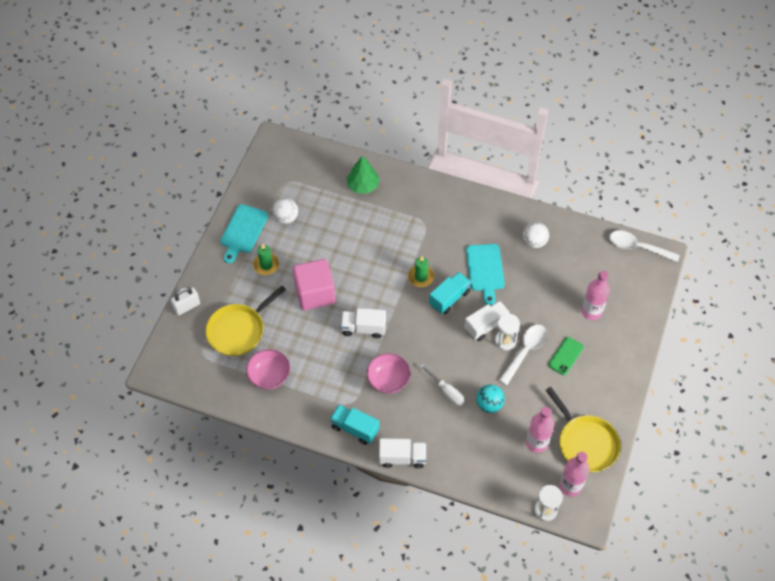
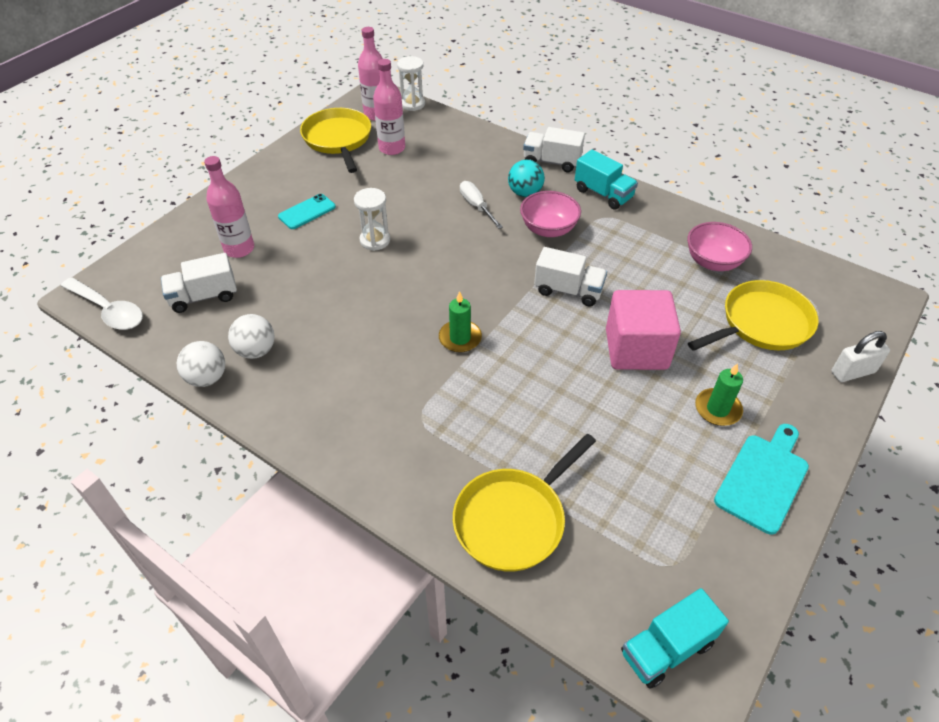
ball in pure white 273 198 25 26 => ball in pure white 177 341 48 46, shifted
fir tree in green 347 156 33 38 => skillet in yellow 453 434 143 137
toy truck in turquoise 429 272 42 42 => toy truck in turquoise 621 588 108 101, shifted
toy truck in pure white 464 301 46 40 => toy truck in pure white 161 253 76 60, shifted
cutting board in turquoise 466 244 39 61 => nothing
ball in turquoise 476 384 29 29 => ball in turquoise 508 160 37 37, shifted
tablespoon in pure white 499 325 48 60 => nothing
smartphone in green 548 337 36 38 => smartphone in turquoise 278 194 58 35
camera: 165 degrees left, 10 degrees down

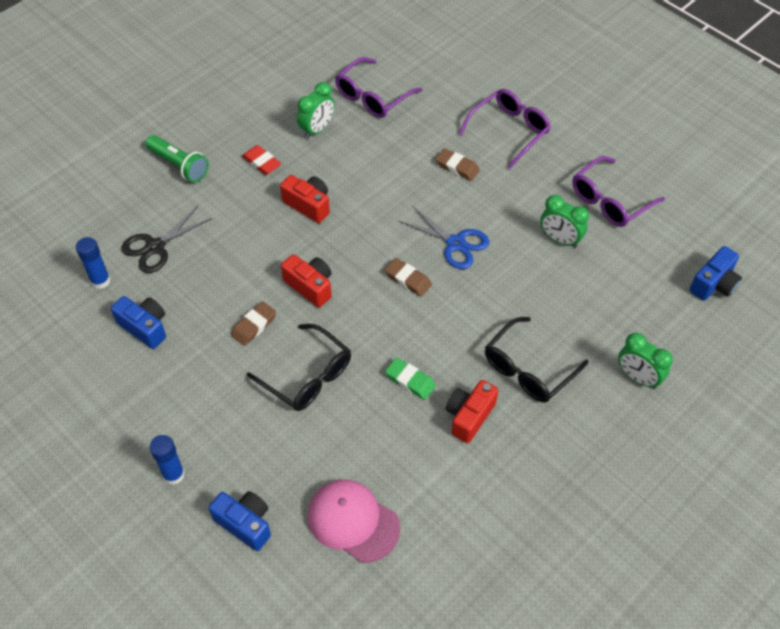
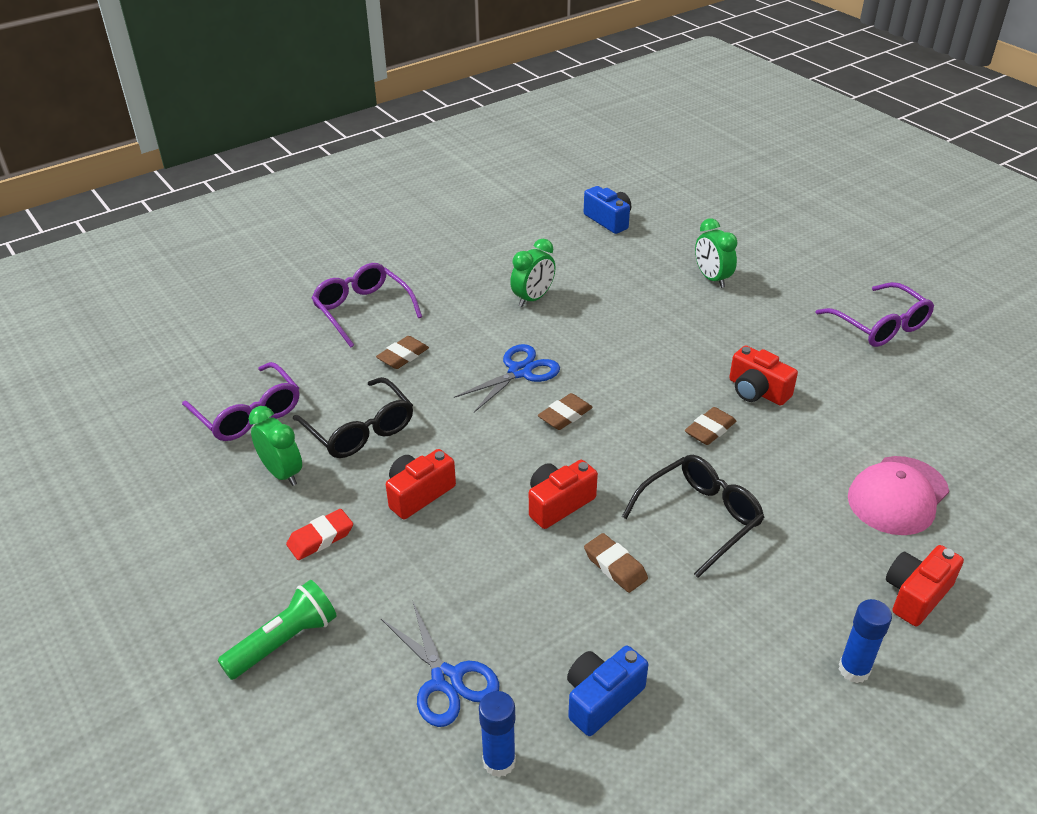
shears in ebony 121 206 91 67 => shears in royal blue 381 602 119 125
compact camera in royal blue 209 491 62 60 => compact camera in crimson 886 545 78 81
pencil eraser in green 385 358 51 42 => pencil eraser in brown 685 407 51 38
eyeglasses in ebony 485 317 104 86 => eyeglasses in ebony 293 377 120 81, shifted
eyeglasses in royal purple 572 156 93 71 => eyeglasses in royal purple 815 282 119 65, shifted
clock in green 618 333 55 56 => clock in green 695 218 43 70, 105 degrees clockwise
camera: 80 degrees left, 15 degrees down

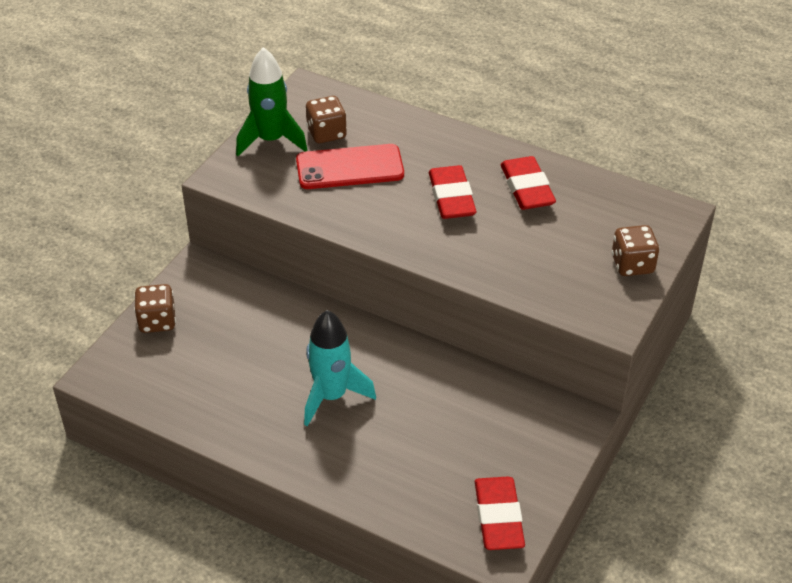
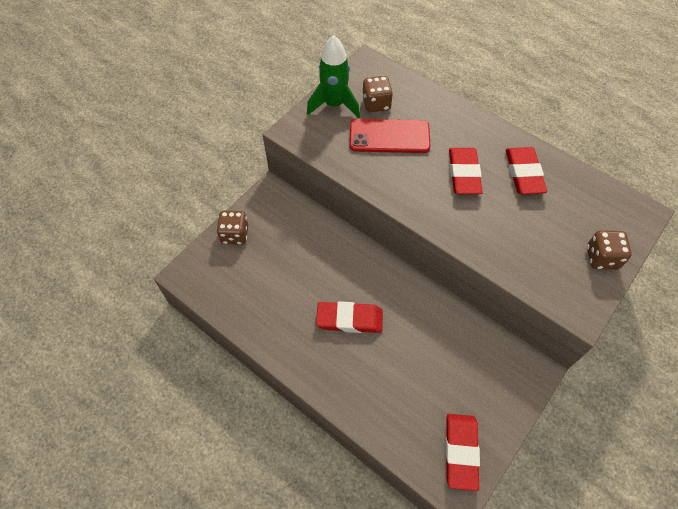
spaceship in turquoise 304 310 72 116 => pencil eraser in crimson 316 301 67 32
camera: 10 degrees right, 15 degrees up

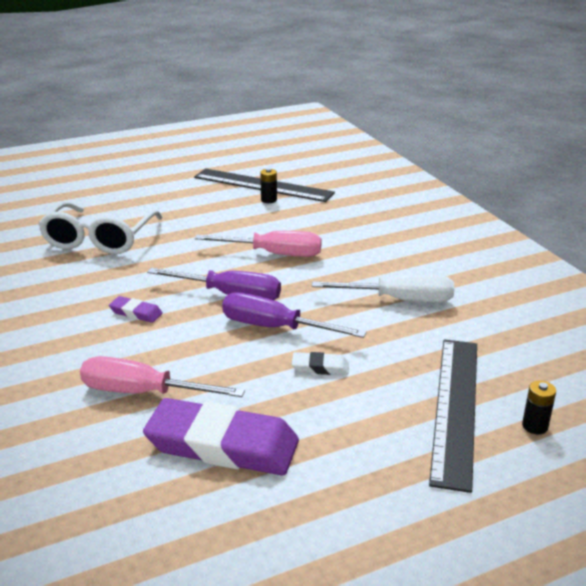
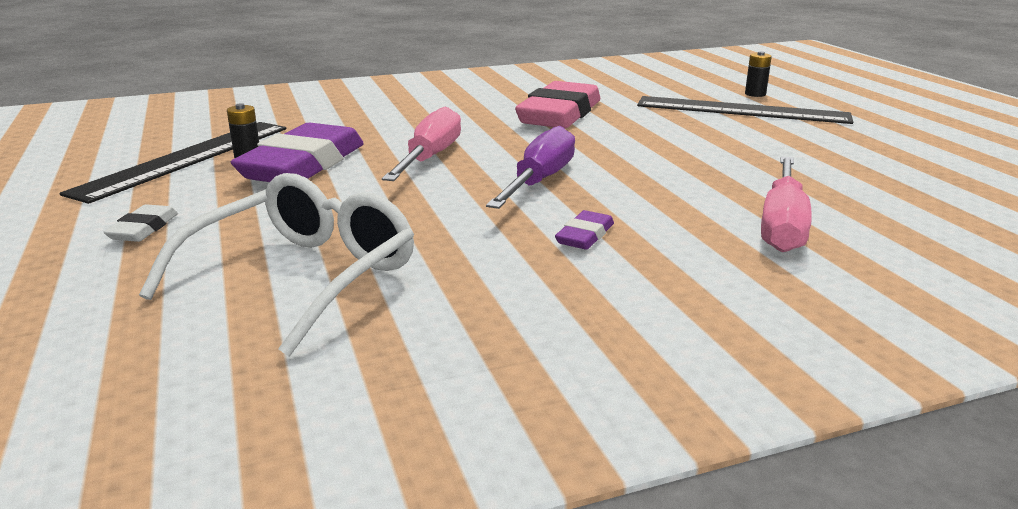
eyeglasses in pure white 38 202 125 52 => eyeglasses in pure white 139 173 275 184, 75 degrees counterclockwise
pencil eraser in royal purple 143 398 156 77 => pencil eraser in royal purple 231 123 133 59, shifted
hand screwdriver in royal purple 222 293 145 45 => nothing
pencil eraser in pure white 292 352 57 23 => pencil eraser in pure white 104 204 74 38, shifted
hand screwdriver in pure white 312 275 142 28 => pencil eraser in rose-pink 515 81 85 47
camera: 85 degrees left, 5 degrees down

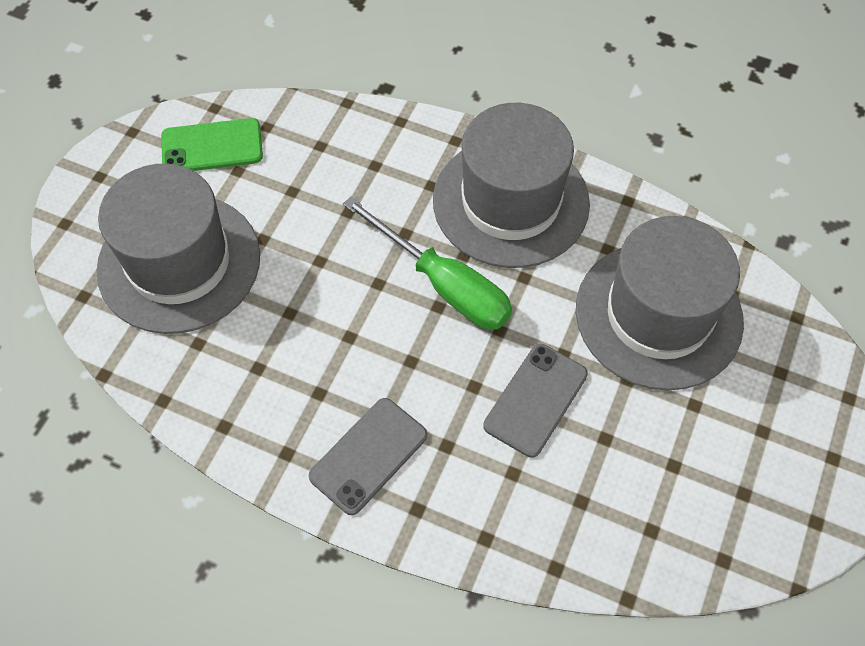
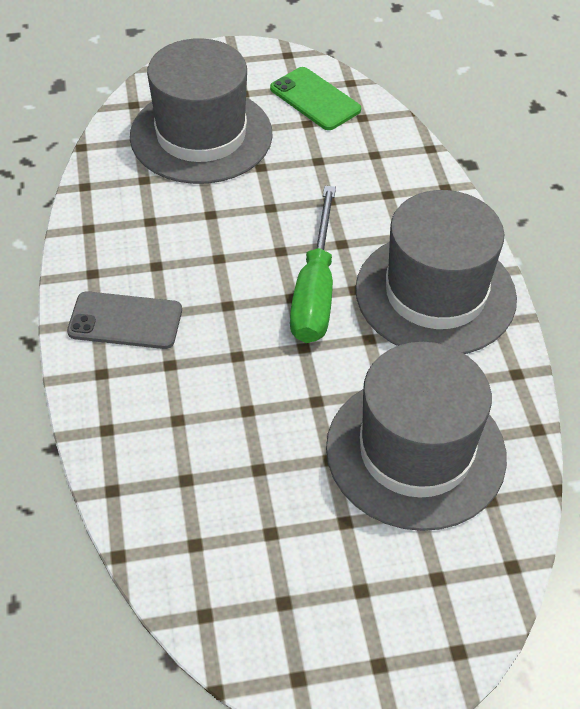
smartphone in ash-grey 483 344 105 114 => nothing
camera: 55 degrees right, 10 degrees down

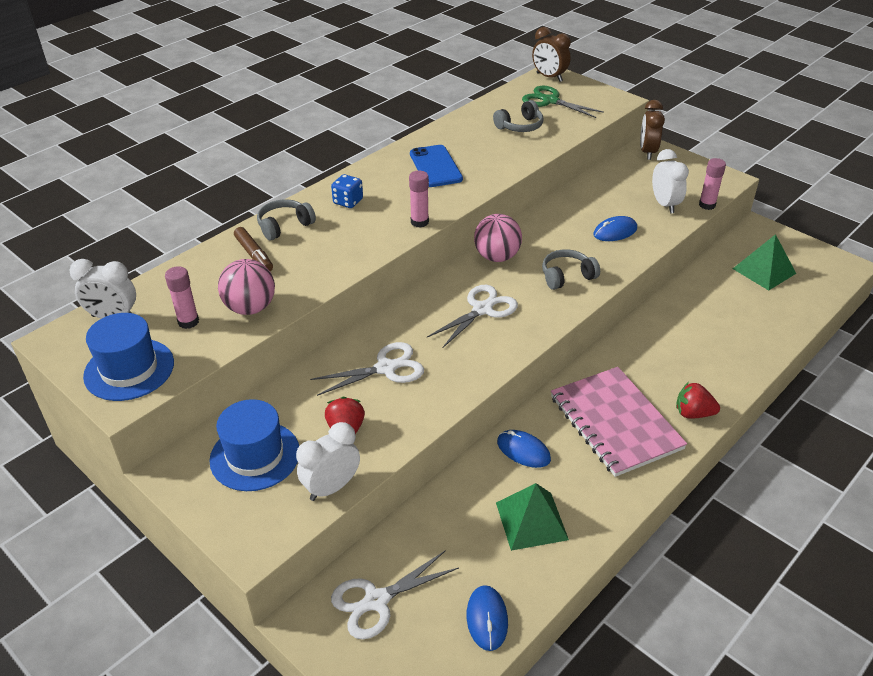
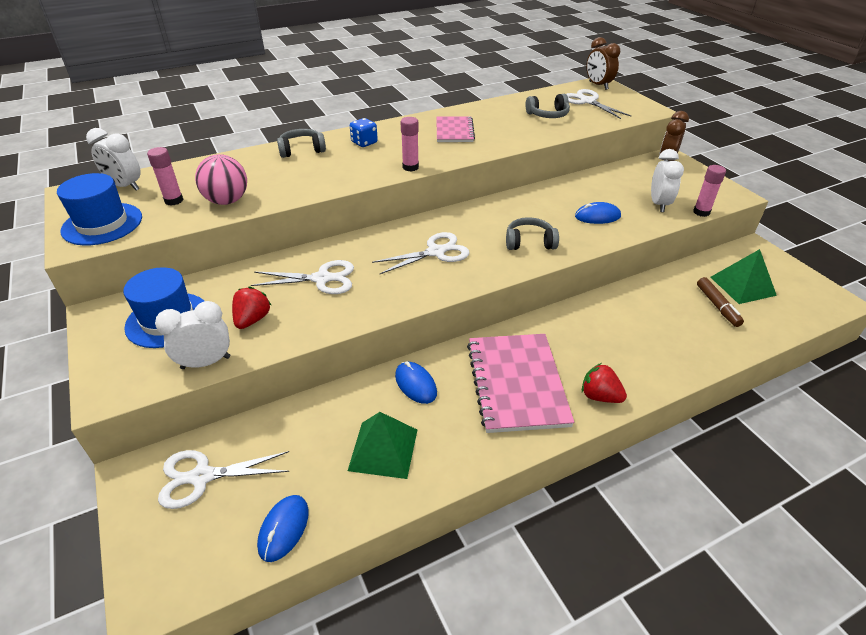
marker pen in brown 234 227 39 44 => marker pen in brown 697 277 47 50, shifted
smartphone in royal blue 410 145 53 42 => exercise book in rose-pink 436 117 39 25
ball in rose-pink 474 214 48 48 => nothing
shears in green 522 86 82 32 => shears in pure white 566 89 65 30
camera: 20 degrees right, 0 degrees up

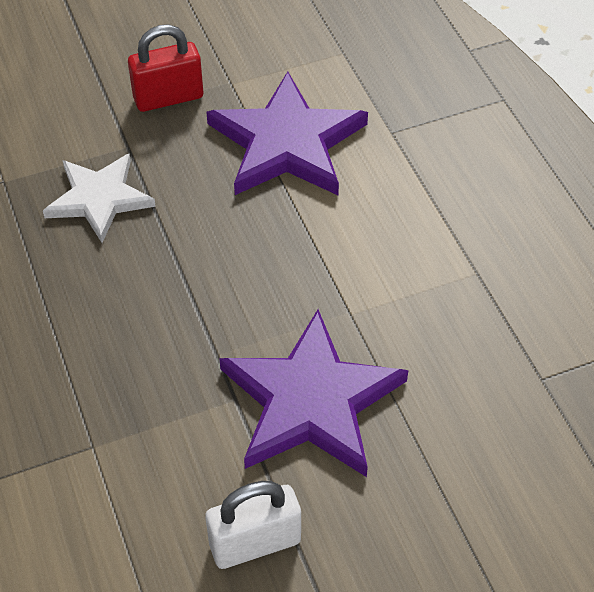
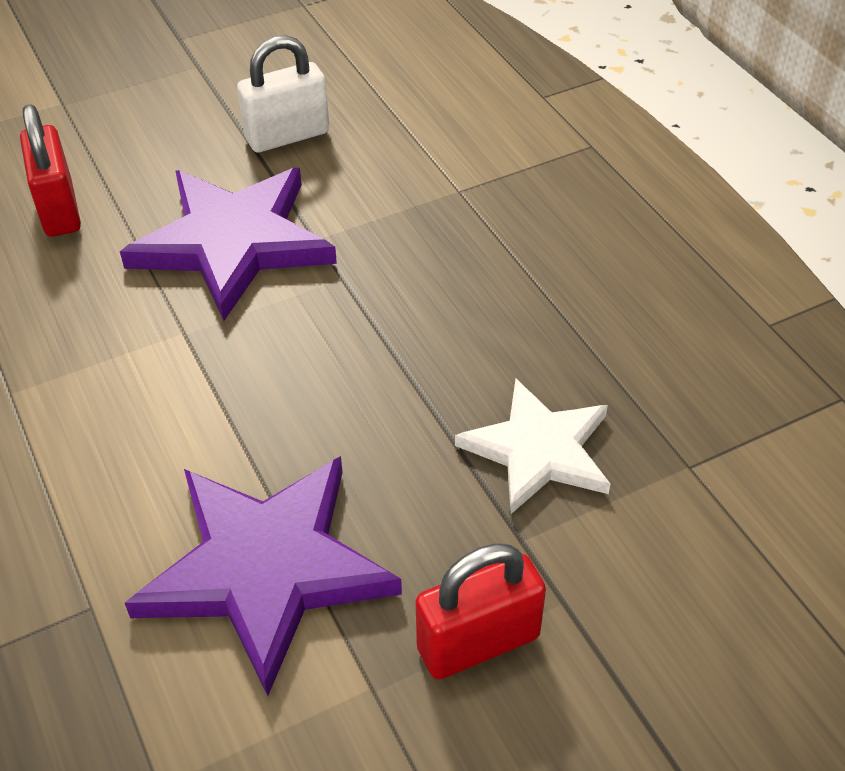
nothing => small lock in crimson 20 104 61 133
camera: 175 degrees right, 5 degrees down

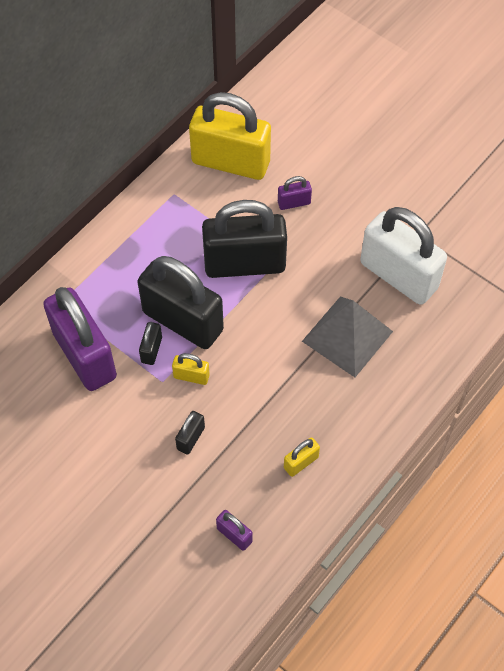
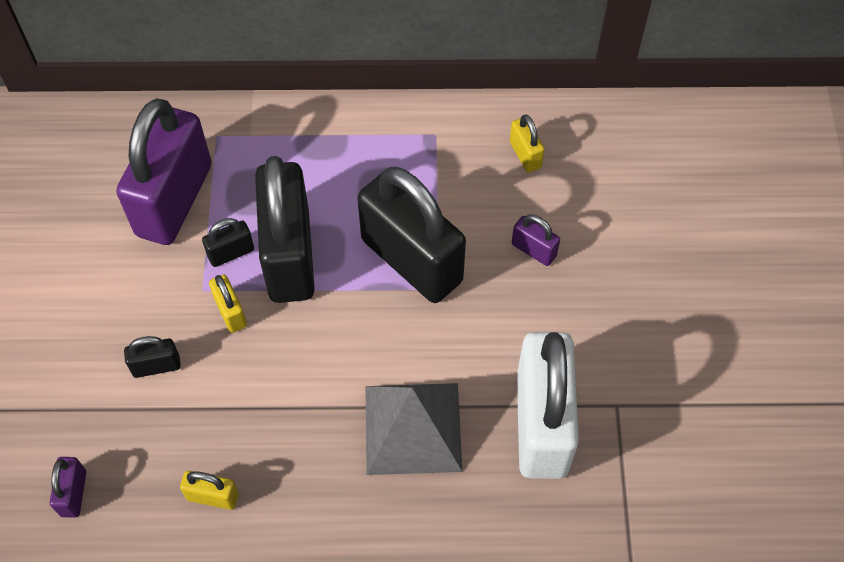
small lock in yellow 189 92 82 88 => small lock in yellow 510 114 35 58, x0.42
camera: 50 degrees right, 0 degrees up

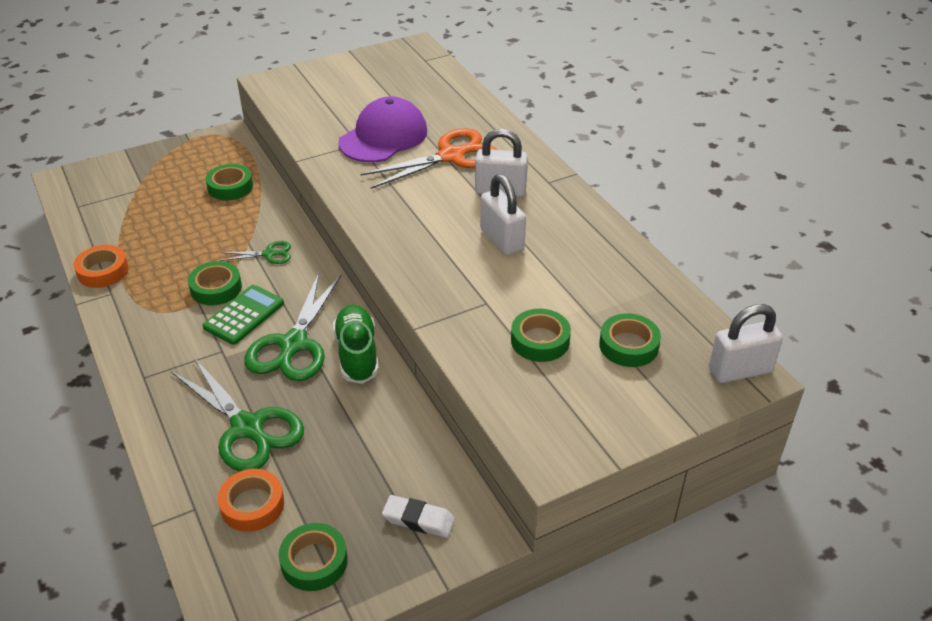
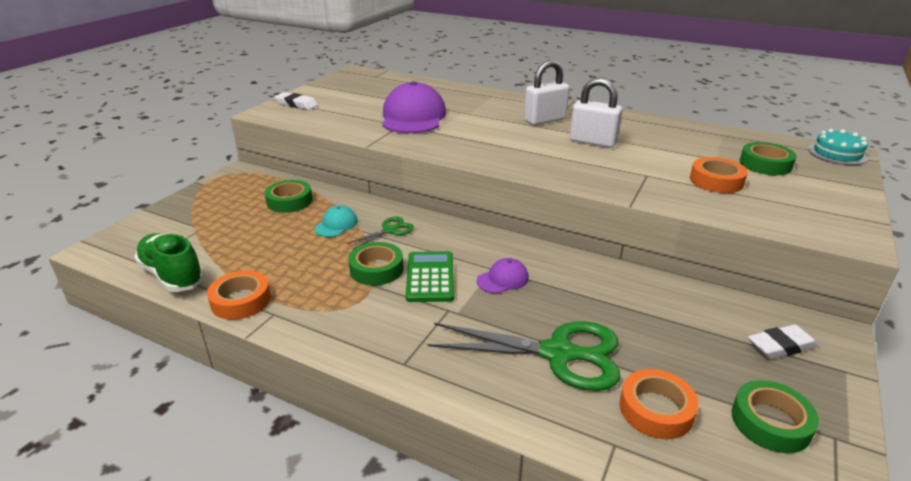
shears in green 244 273 98 108 => cap in royal purple 477 258 52 36
lace-up shoe in green 333 305 46 79 => lace-up shoe in green 134 233 71 59, shifted
shears in orange-coloured 360 128 138 61 => nothing
roll of tape in green 511 309 60 53 => roll of tape in orange-coloured 690 157 58 36
small lock in pure white 709 304 74 79 => layer cake in turquoise 808 129 60 36
nothing => pencil eraser in pure white 275 92 43 18
nothing => cap in turquoise 314 206 44 31
camera: 35 degrees left, 10 degrees down

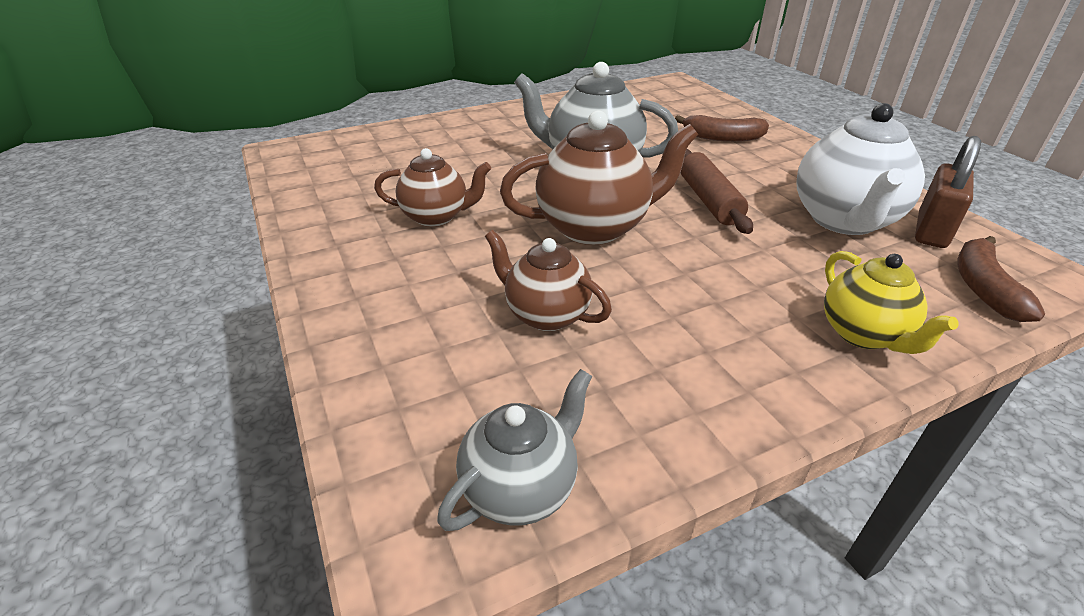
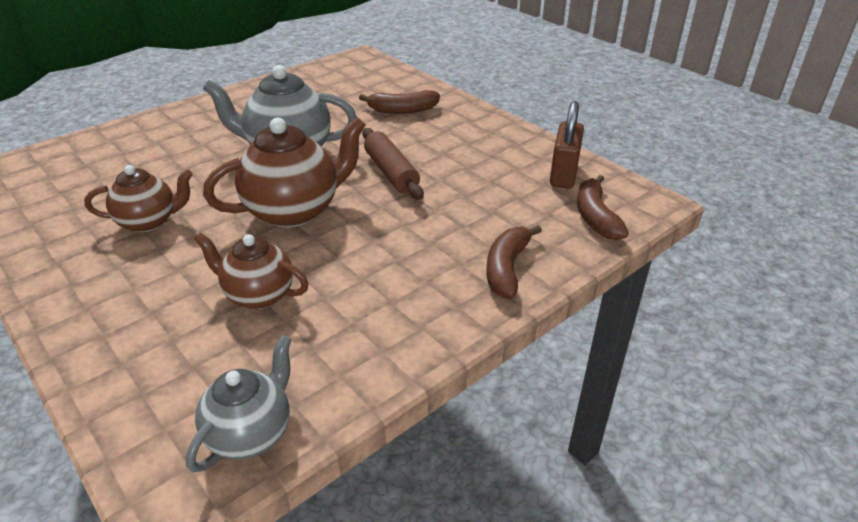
teapot in pure white 797 103 128 132 => nothing
teapot in yellow 824 251 135 103 => banana in brown 487 225 55 73
camera: 15 degrees left, 0 degrees up

